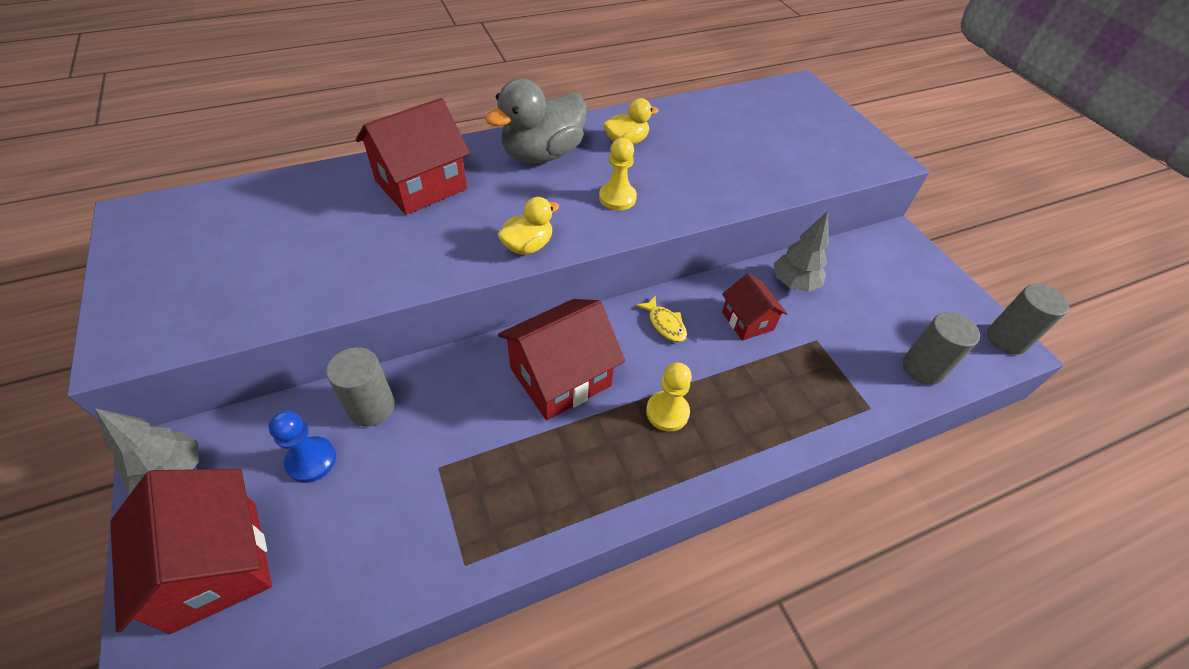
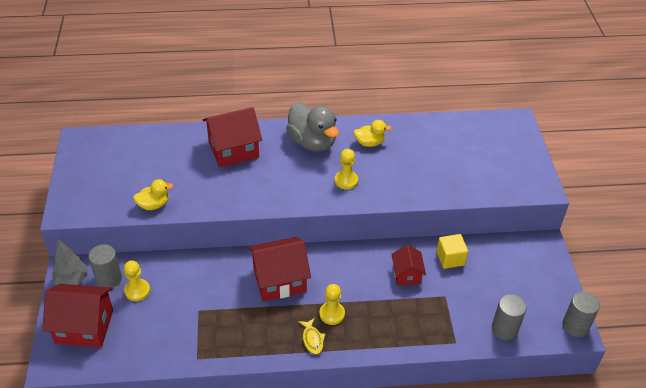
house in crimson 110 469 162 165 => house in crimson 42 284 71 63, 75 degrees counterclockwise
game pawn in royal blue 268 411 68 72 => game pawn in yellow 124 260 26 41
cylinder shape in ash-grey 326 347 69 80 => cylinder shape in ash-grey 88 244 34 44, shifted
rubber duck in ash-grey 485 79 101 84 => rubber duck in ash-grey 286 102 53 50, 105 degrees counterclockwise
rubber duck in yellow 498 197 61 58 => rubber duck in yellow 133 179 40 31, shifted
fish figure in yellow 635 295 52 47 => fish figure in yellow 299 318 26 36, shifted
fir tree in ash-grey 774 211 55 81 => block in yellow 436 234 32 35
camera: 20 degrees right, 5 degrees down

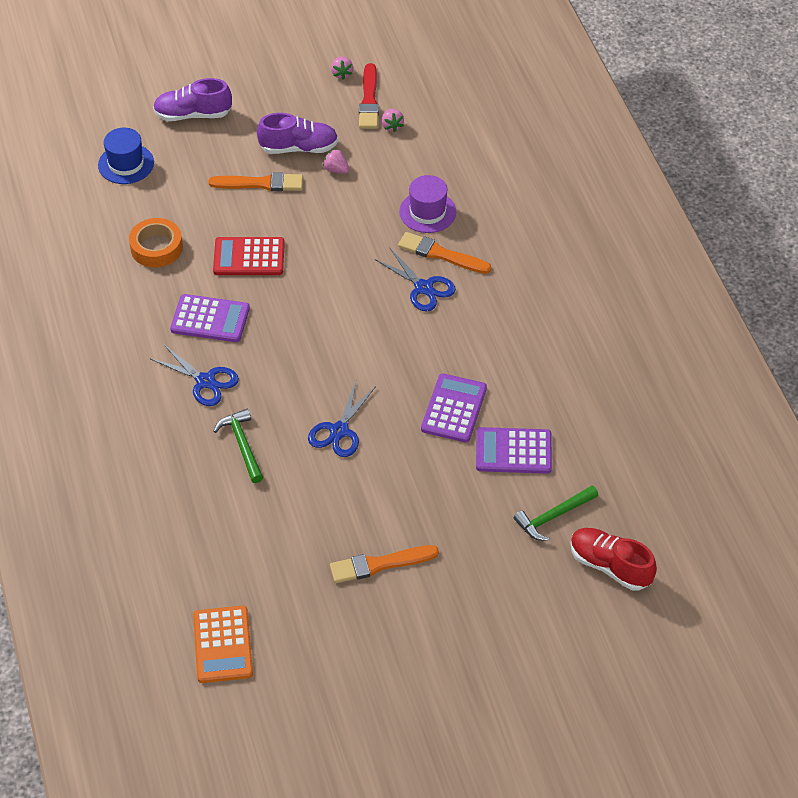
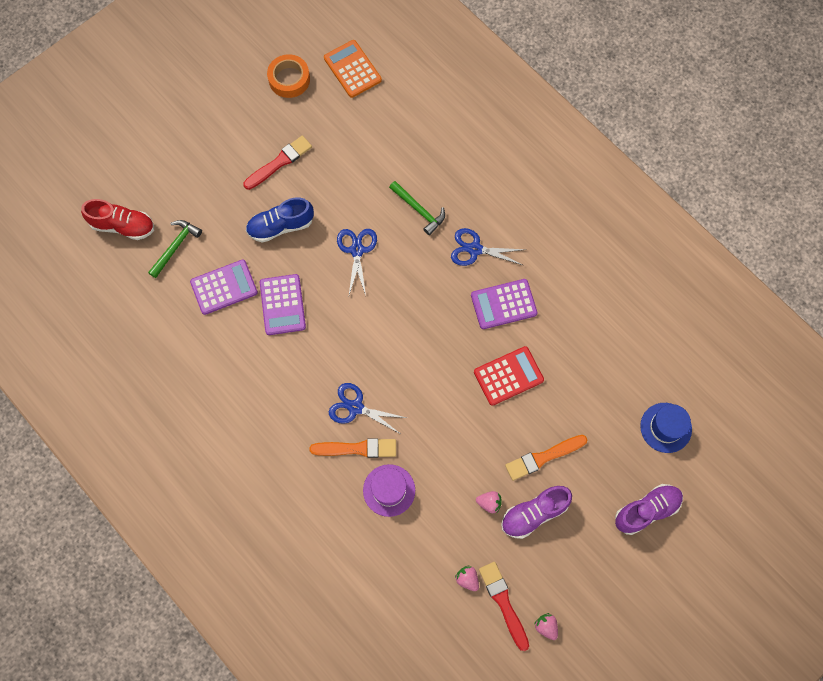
roll of tape in orange-coloured 129 218 54 50 => roll of tape in orange-coloured 267 54 43 44, shifted
paint brush in orange-coloured 330 545 109 38 => paint brush in crimson 243 136 69 54
nothing => lace-up shoe in royal blue 246 198 68 44
camera: 155 degrees right, 20 degrees up

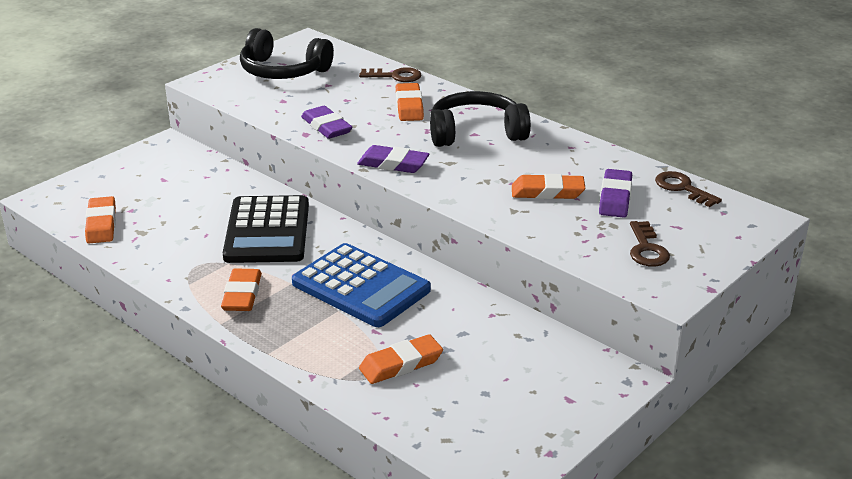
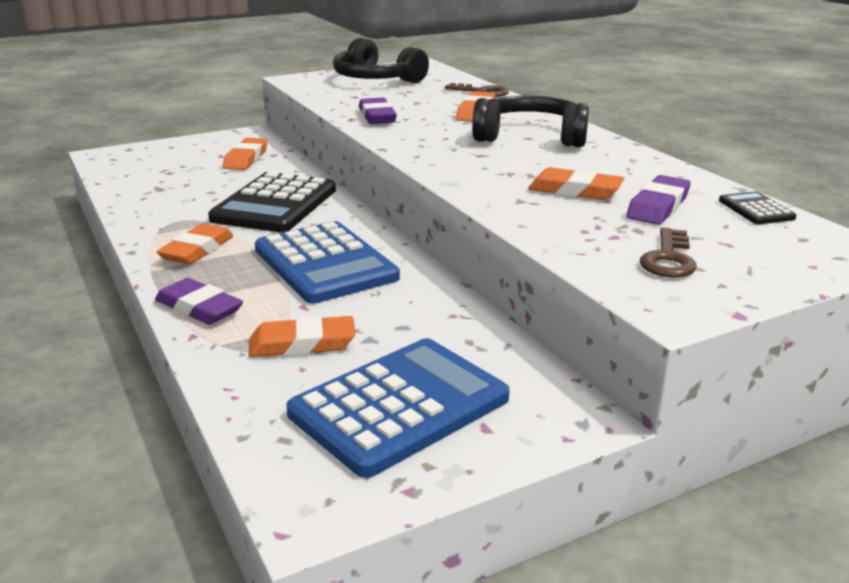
pencil eraser in orange-coloured 85 196 31 47 => pencil eraser in orange-coloured 223 138 44 32, shifted
pencil eraser in royal purple 357 145 72 28 => pencil eraser in royal purple 155 278 88 47, shifted
latchkey in brown 655 171 67 36 => pocket calculator in ebony 719 191 77 33
nothing => pocket calculator in royal blue 286 338 224 140
camera: 20 degrees right, 5 degrees down

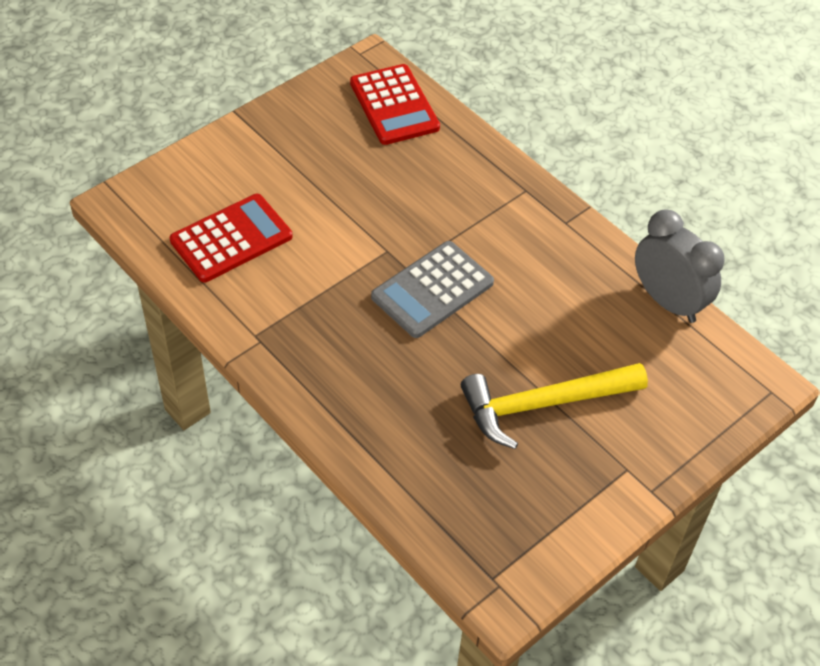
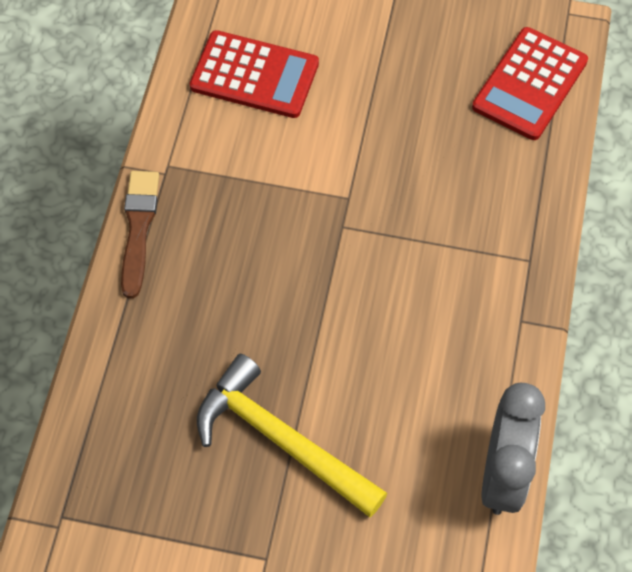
pocket calculator in ash-grey 371 241 123 97 => nothing
nothing => paint brush in brown 121 171 38 128
camera: 55 degrees right, 10 degrees up

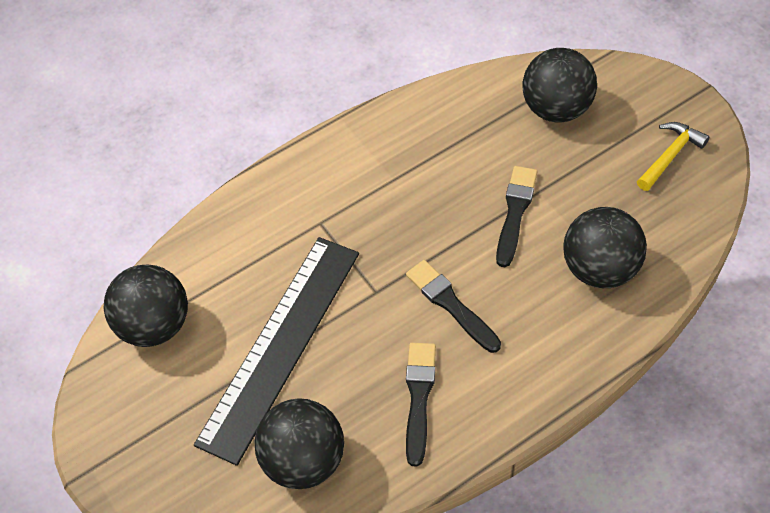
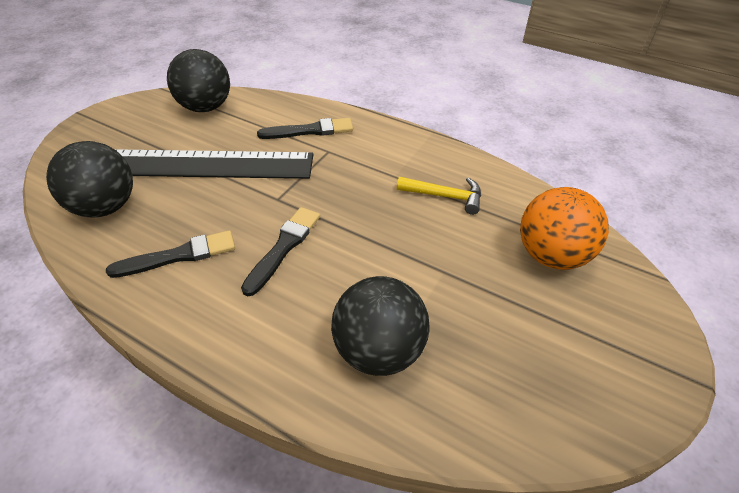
paint brush in ebony 496 166 41 101 => paint brush in ebony 257 118 96 21, shifted
ball in ebony 522 48 75 74 => ball in orange-coloured 520 187 89 83
hammer in yellow 637 122 73 69 => hammer in yellow 397 177 84 38, shifted
camera: 60 degrees right, 10 degrees down

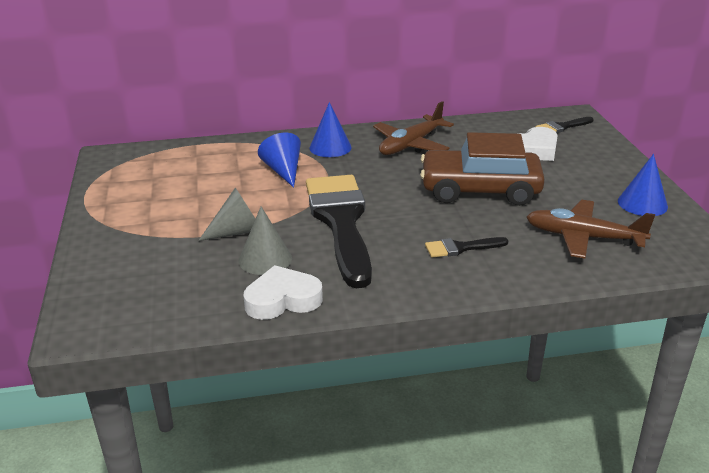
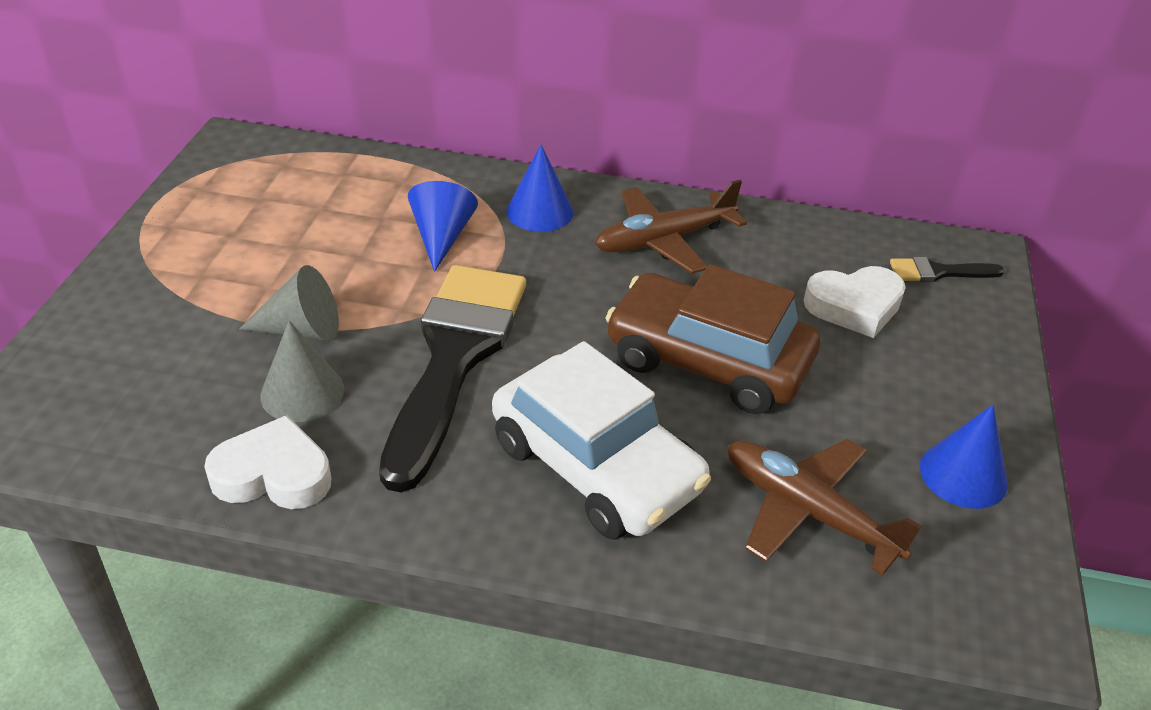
paint brush in ebony 425 237 84 21 => automobile in pure white 492 341 219 199
camera: 20 degrees right, 10 degrees up

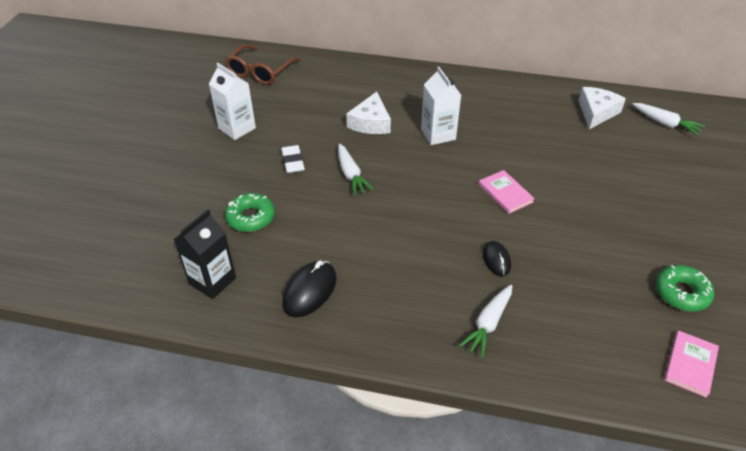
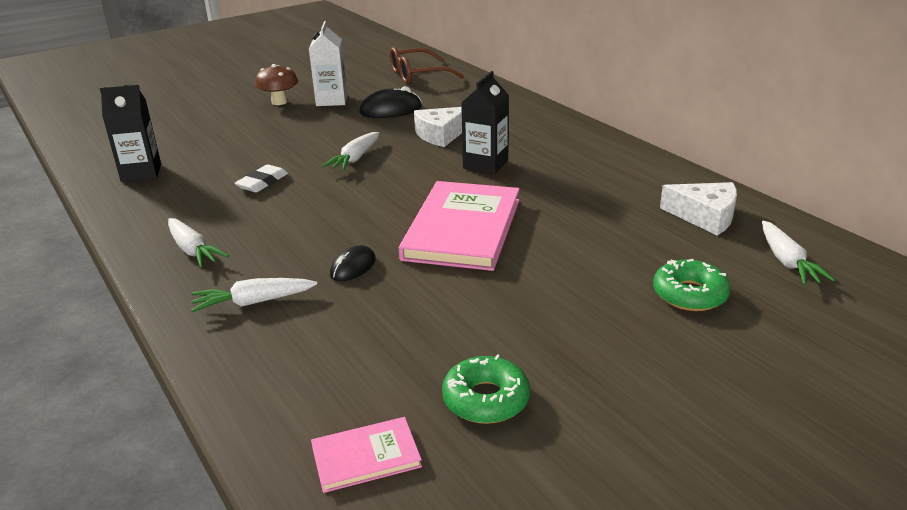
donut in green 225 193 50 39 => donut in green 653 259 78 52, shifted
pencil eraser in pure white 281 145 24 29 => pencil eraser in pure white 235 164 53 28, shifted
PC mouse in ebony 282 260 55 57 => PC mouse in ebony 359 86 63 32, shifted
milk carton in pure white 421 67 40 78 => milk carton in ebony 461 71 48 103
book in rose-pink 479 170 56 44 => book in rose-pink 399 181 121 90, x2.10
cheese in pure white 579 87 47 42 => cheese in pure white 660 182 77 53, 45 degrees clockwise
nothing => carrot in pure white 168 218 61 49
nothing => mushroom in brown 255 64 43 41
camera: 45 degrees right, 15 degrees down

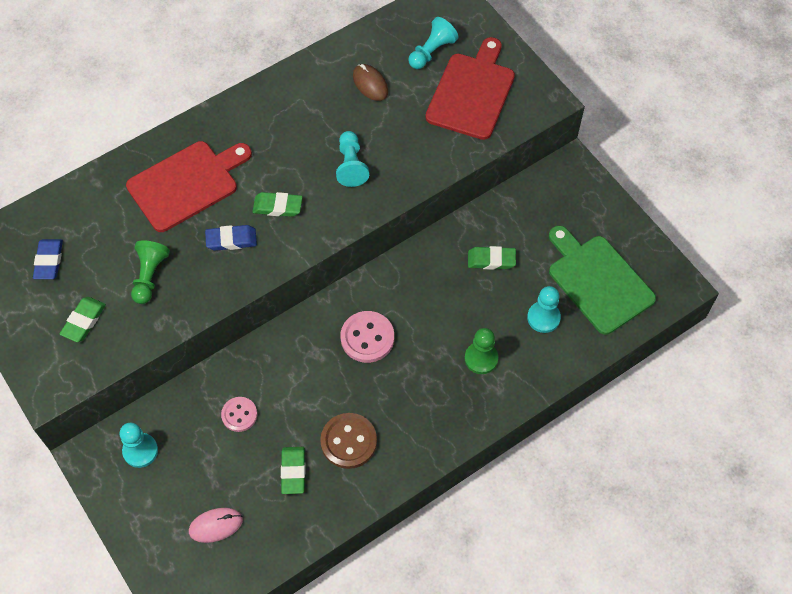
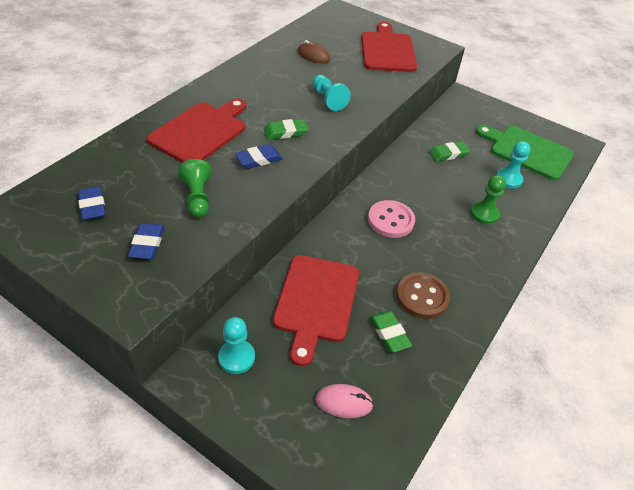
pencil eraser in green 60 297 46 45 => pencil eraser in royal blue 128 223 37 36
PC mouse in rose-pink 189 508 54 35 => PC mouse in rose-pink 315 384 59 34, 45 degrees clockwise
shirt button in rose-pink 221 397 36 35 => cutting board in crimson 273 255 86 111
game pawn in turquoise 408 17 51 52 => nothing
camera: 25 degrees left, 15 degrees down

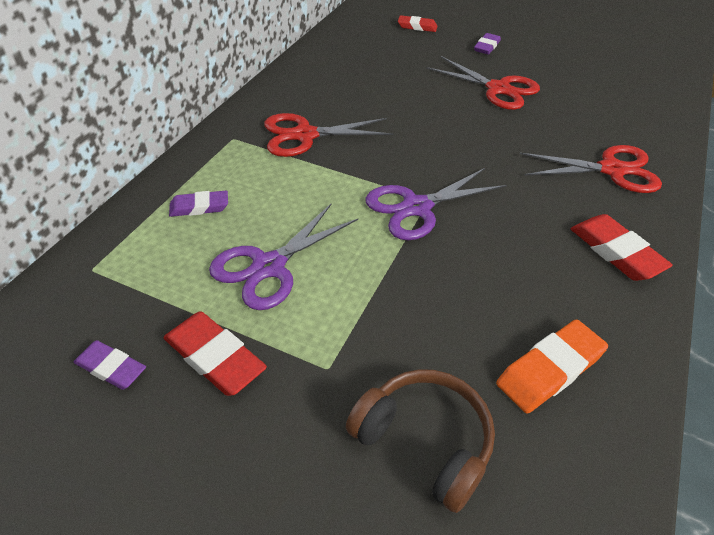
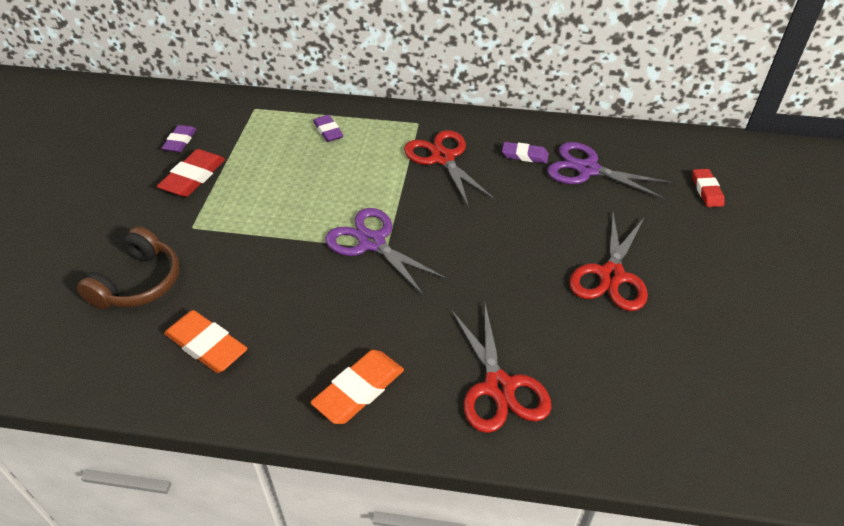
shears in royal purple 209 203 149 107 => shears in royal purple 547 142 125 57, shifted
pencil eraser in royal purple 474 33 27 22 => pencil eraser in royal purple 502 142 47 21, shifted
pencil eraser in crimson 571 214 102 67 => pencil eraser in orange-coloured 311 350 93 74
camera: 75 degrees right, 0 degrees up

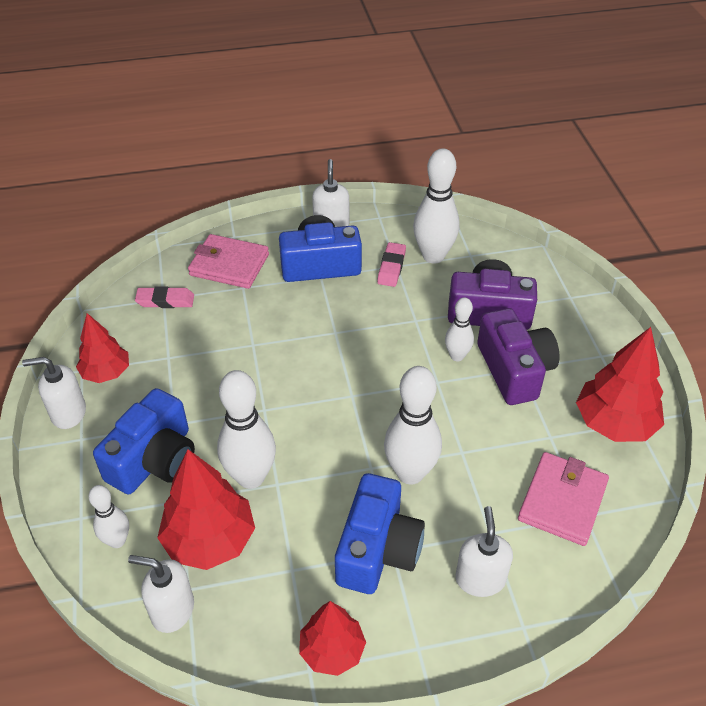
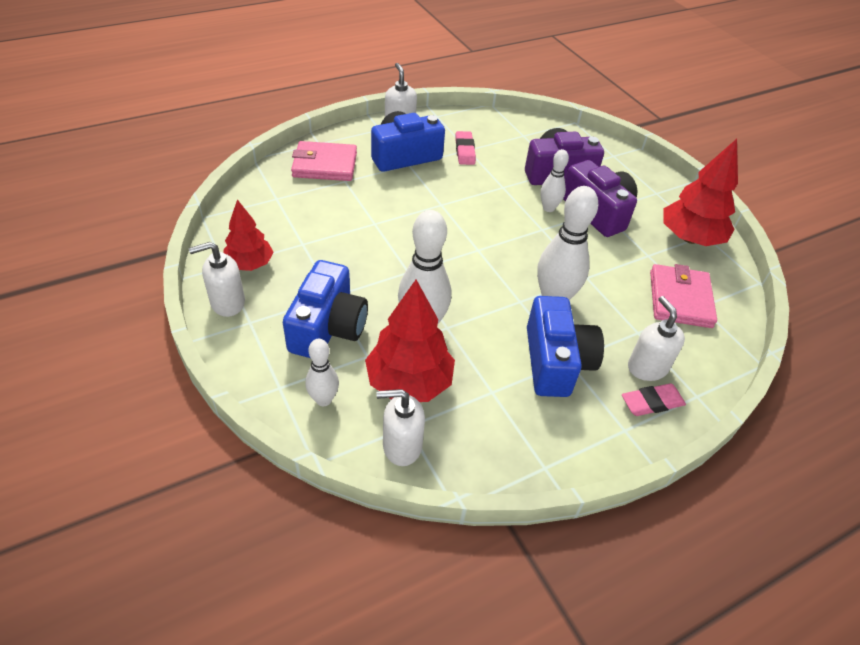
pencil eraser in rose-pink 135 286 59 22 => pencil eraser in rose-pink 622 383 64 33, shifted
fir tree in crimson 299 601 67 75 => nothing
bowling pin in pure white 413 148 46 116 => nothing
camera: 20 degrees left, 0 degrees up

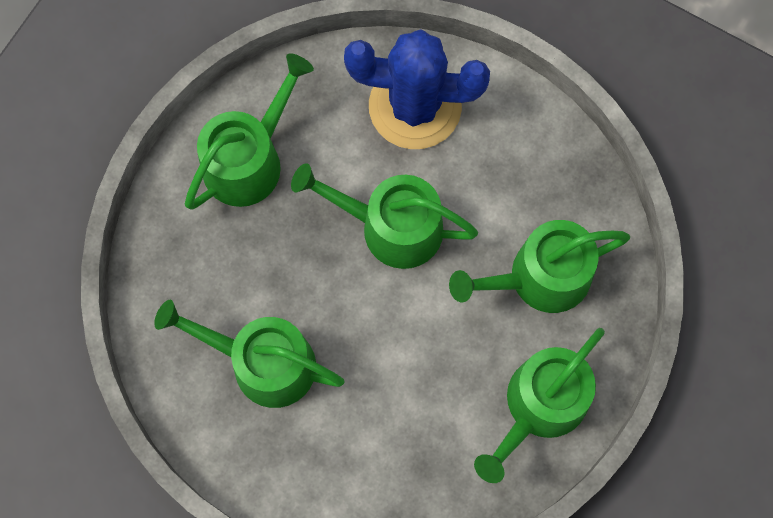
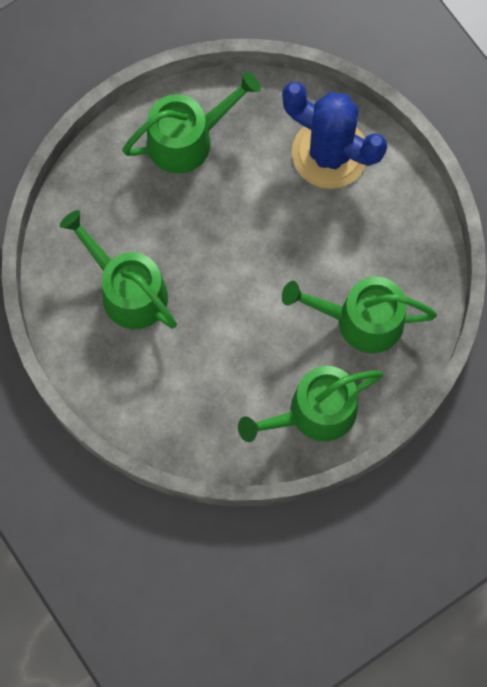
watering pot in green 291 163 187 106 => nothing
camera: 25 degrees right, 0 degrees up

